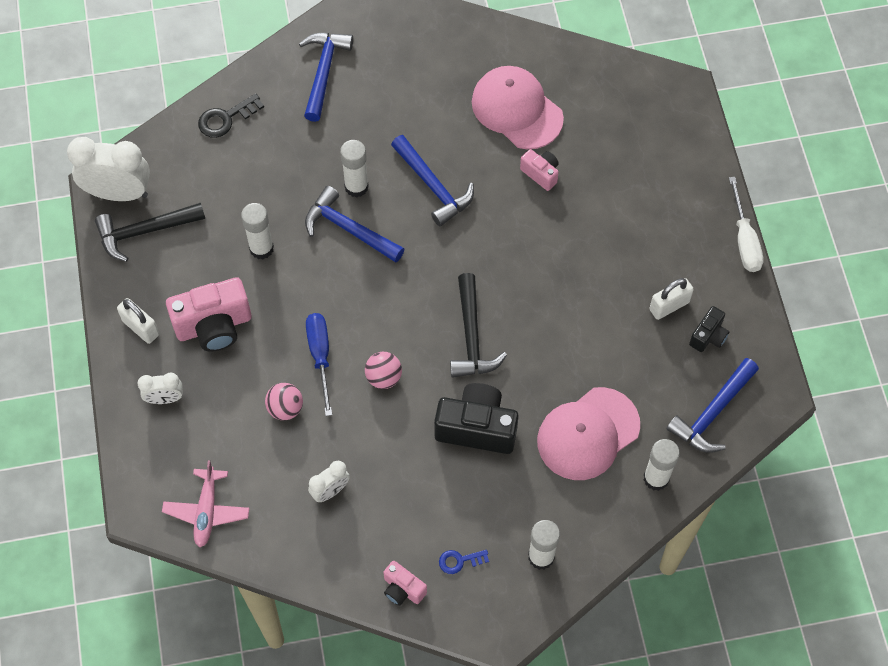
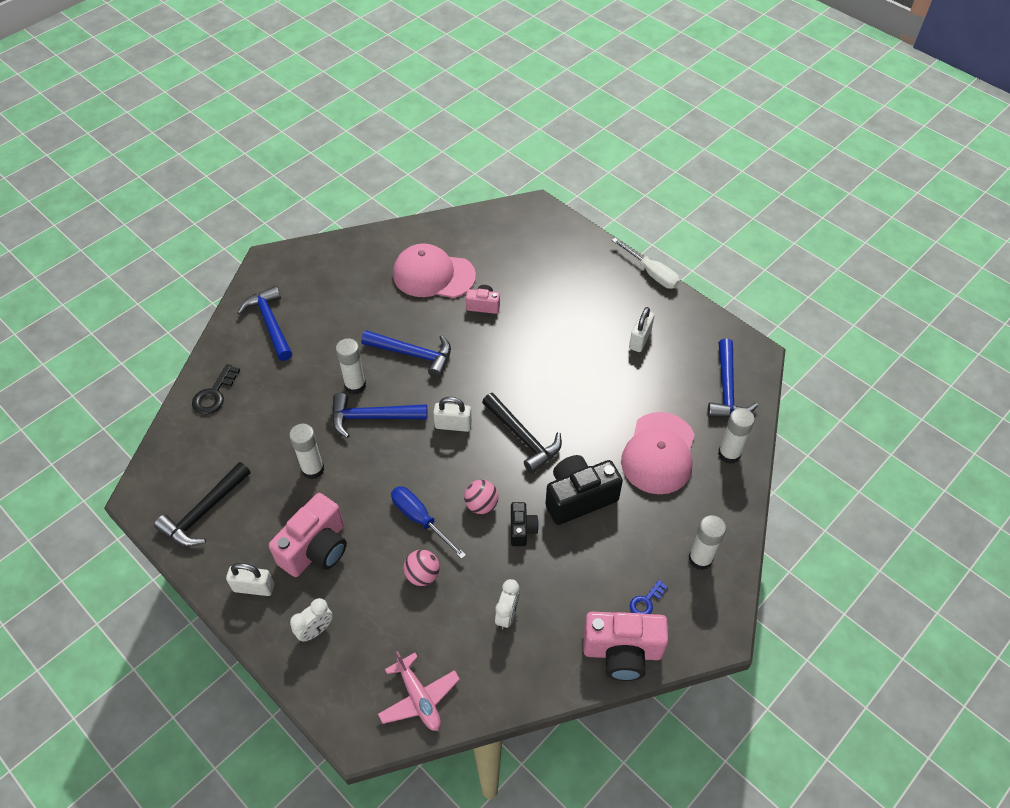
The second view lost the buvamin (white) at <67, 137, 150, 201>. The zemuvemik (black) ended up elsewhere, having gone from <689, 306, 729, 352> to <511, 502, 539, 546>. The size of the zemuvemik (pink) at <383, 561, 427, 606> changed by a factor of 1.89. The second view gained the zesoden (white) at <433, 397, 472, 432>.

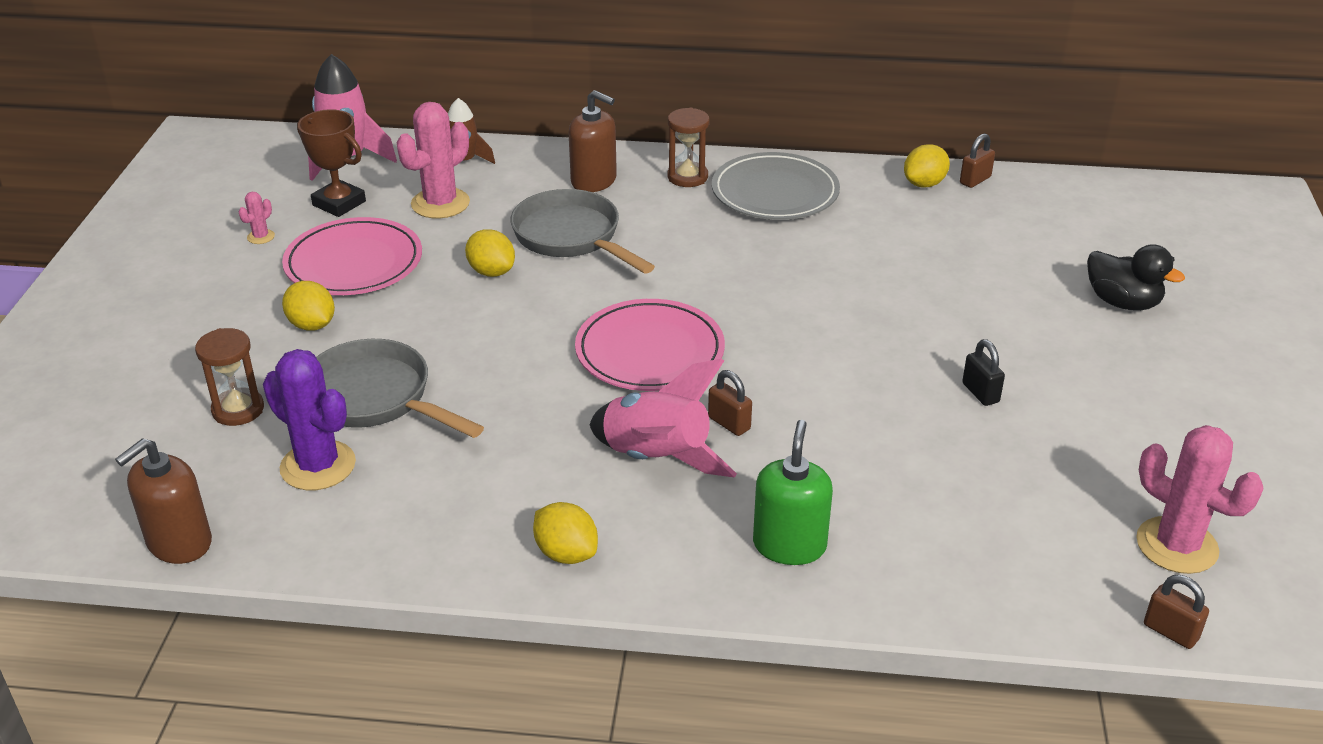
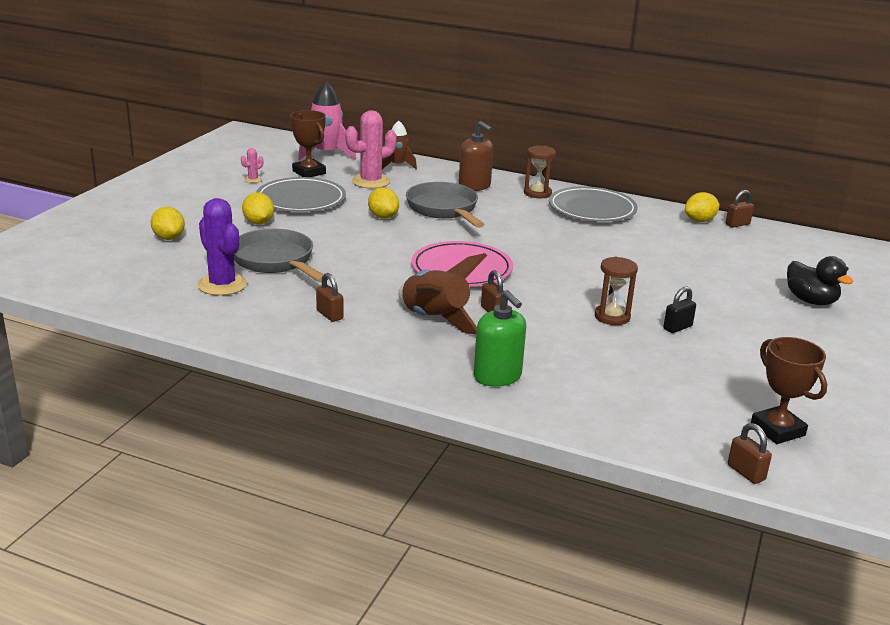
What was the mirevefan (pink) at <282, 217, 422, 295> turned into the mirevefan (grey) at <256, 177, 346, 212>. The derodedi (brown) ended up elsewhere, having gone from <195, 328, 264, 426> to <595, 257, 638, 325>. The zesoden (black) at <962, 339, 1005, 406> ended up facing another way, 60 degrees clockwise from before. What was the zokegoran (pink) at <590, 359, 737, 478> turned into the zokegoran (brown) at <398, 253, 487, 335>. The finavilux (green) at <753, 420, 833, 565> ended up facing another way, 120 degrees clockwise from before. Where the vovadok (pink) stood at <1136, 425, 1264, 574>, the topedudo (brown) came to stand at <751, 337, 827, 444>. The second view lost the finavilux (brown) at <115, 438, 212, 564>. The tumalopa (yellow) ended up elsewhere, having gone from <533, 502, 598, 564> to <151, 207, 185, 240>. The second view gained the zesoden (brown) at <316, 273, 343, 322>.

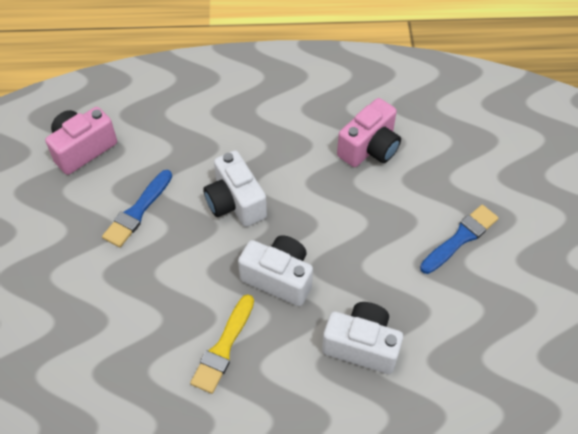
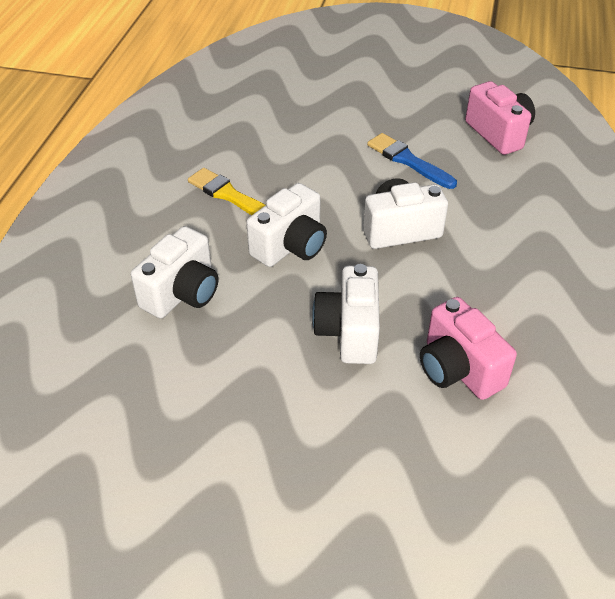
The second view lost the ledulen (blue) at <420, 205, 499, 274>. The second view gained the zemuvemik (white) at <312, 264, 380, 364>.

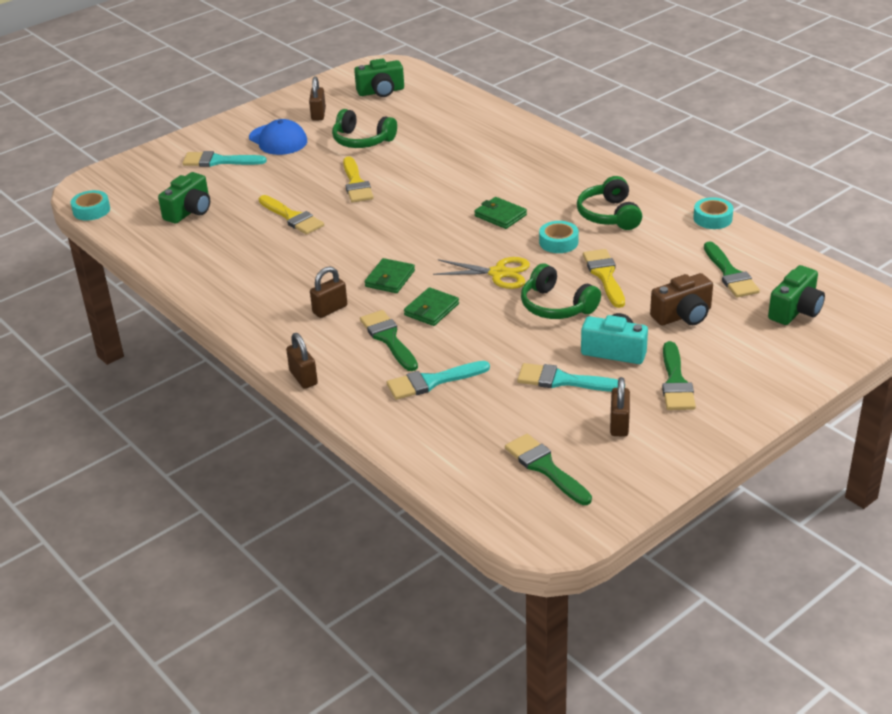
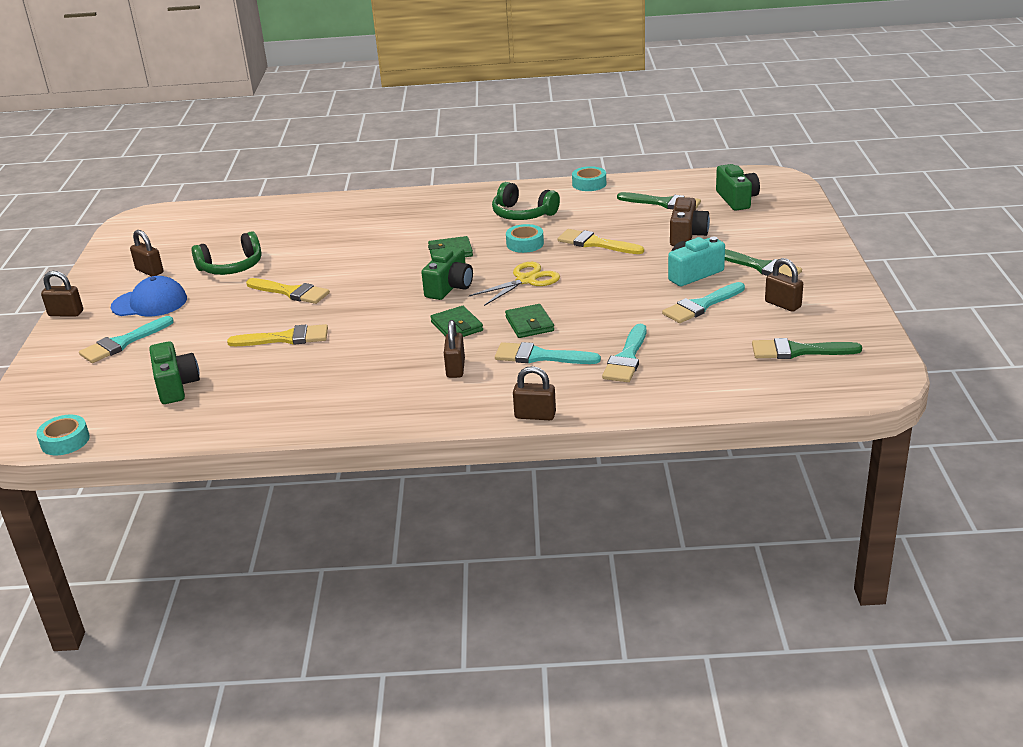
The zemuvemik (green) ended up elsewhere, having gone from <354, 59, 404, 97> to <421, 246, 473, 300>. The second view lost the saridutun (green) at <521, 263, 601, 319>. What was the ledulen (green) at <360, 310, 418, 371> turned into the ledulen (turquoise) at <495, 342, 601, 364>. The second view gained the zesoden (brown) at <41, 271, 83, 316>.

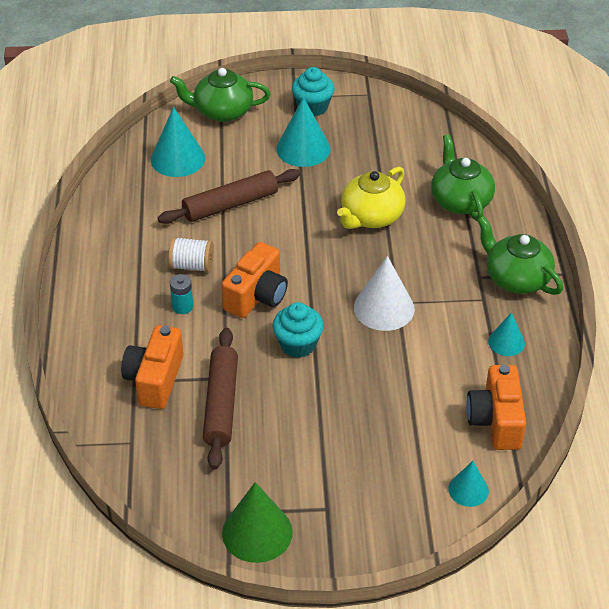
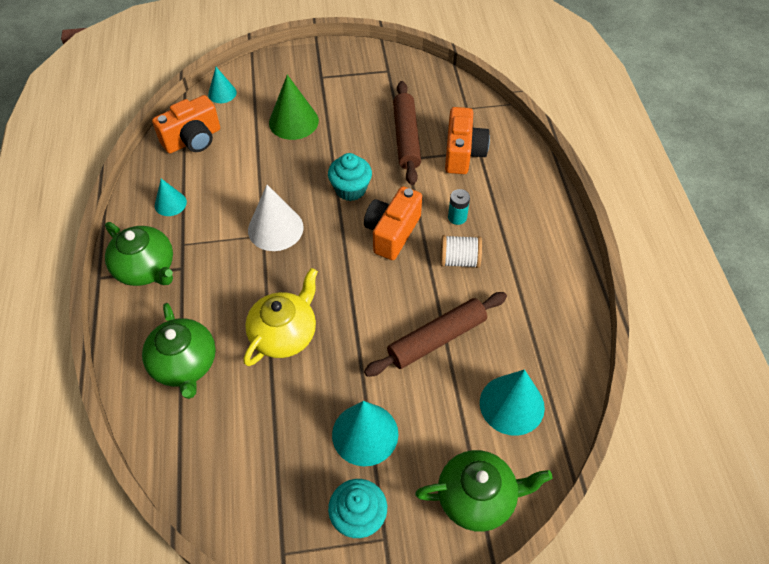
The zemuvemik (orange) at <466, 364, 526, 450> ended up facing another way, 60 degrees clockwise from before. The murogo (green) ended up elsewhere, having gone from <222, 482, 293, 563> to <269, 75, 319, 140>.

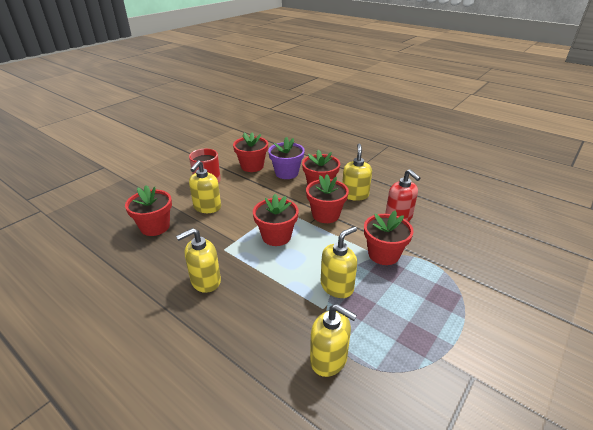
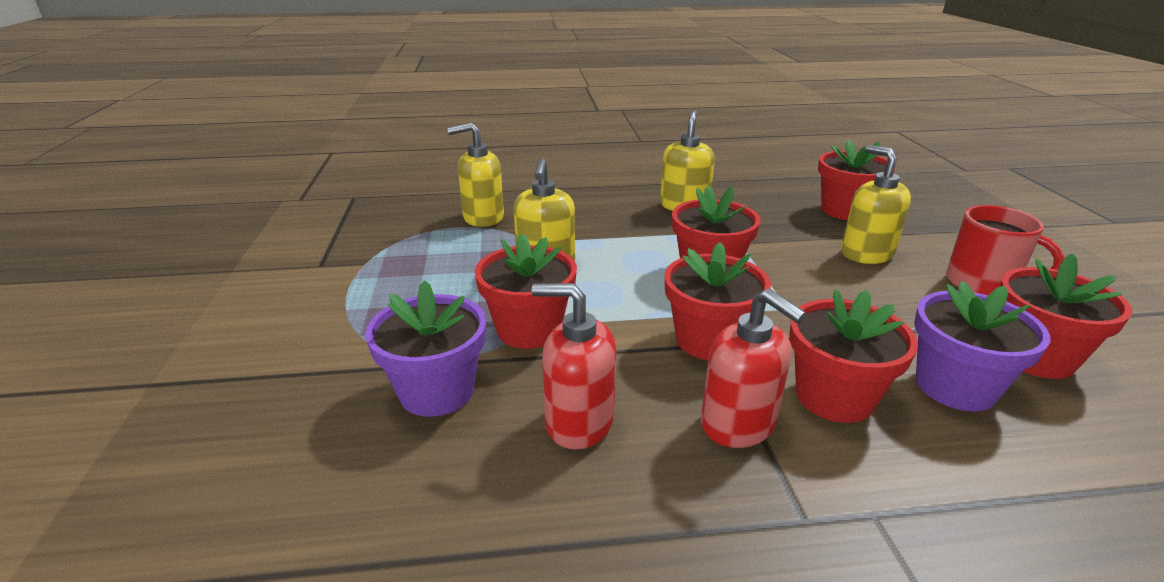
What was the finavilux (yellow) at <342, 144, 372, 201> turned into the finavilux (red) at <701, 289, 806, 448>. The second view gained the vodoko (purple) at <365, 281, 486, 417>.

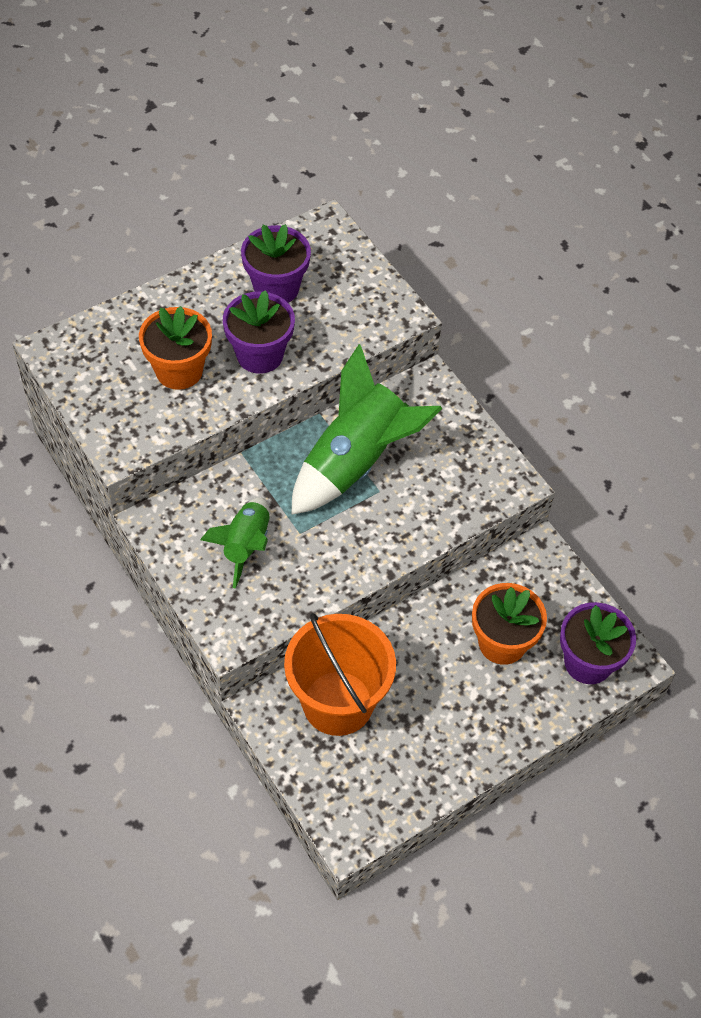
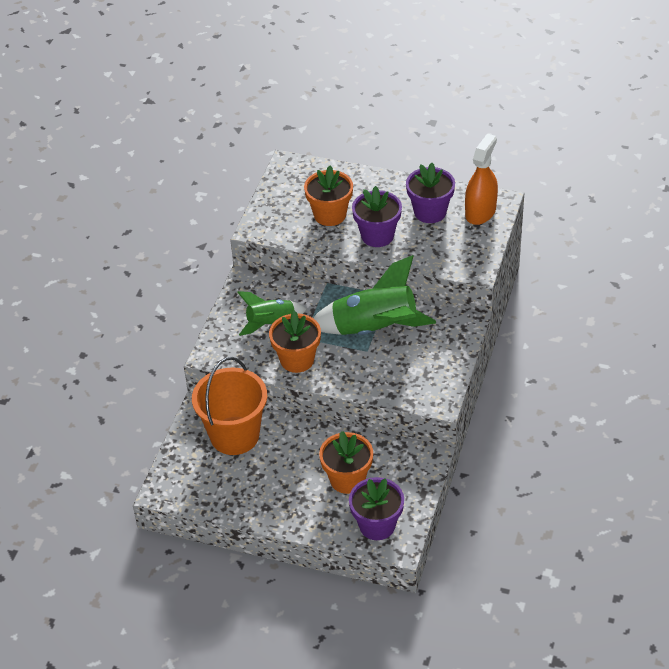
The second view gained the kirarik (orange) at <465, 134, 498, 225>. The second view gained the vodoko (orange) at <269, 310, 321, 373>.

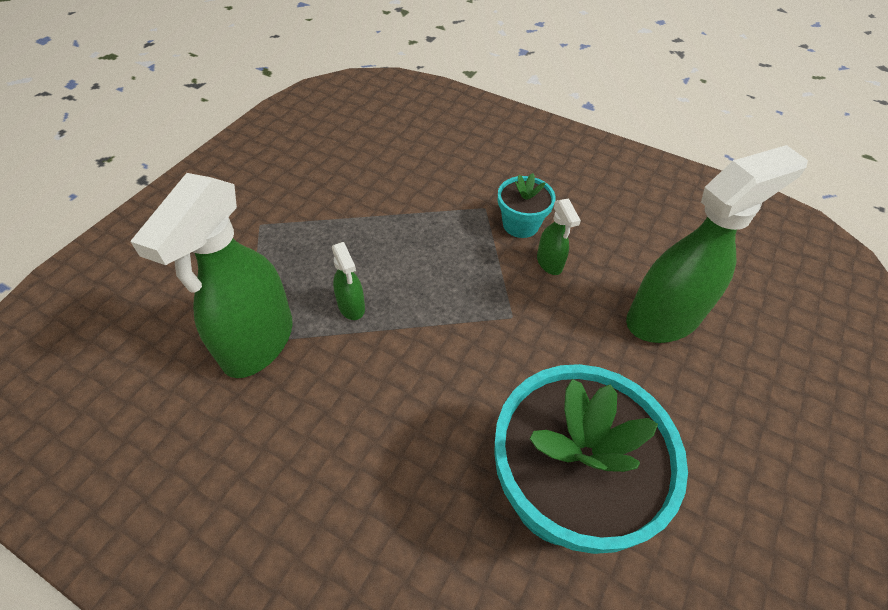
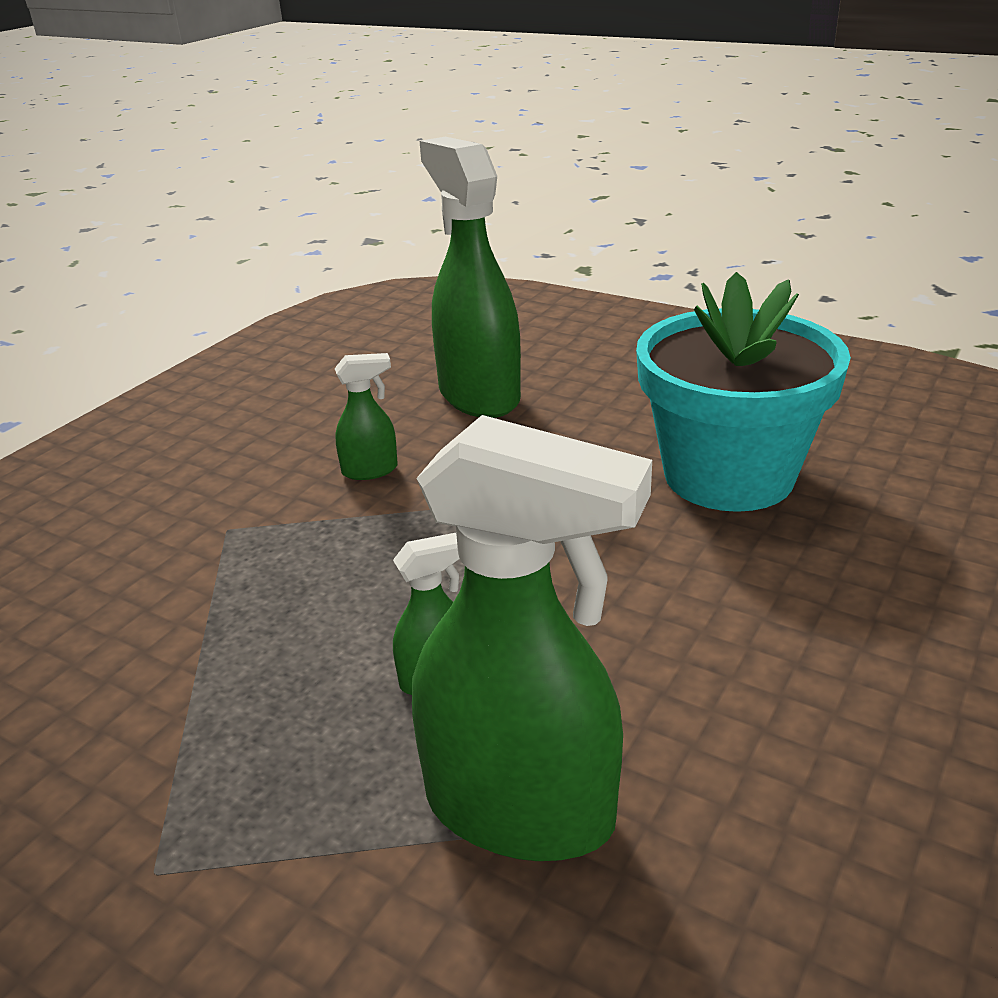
The second view lost the vodoko (turquoise) at <498, 173, 556, 238>.

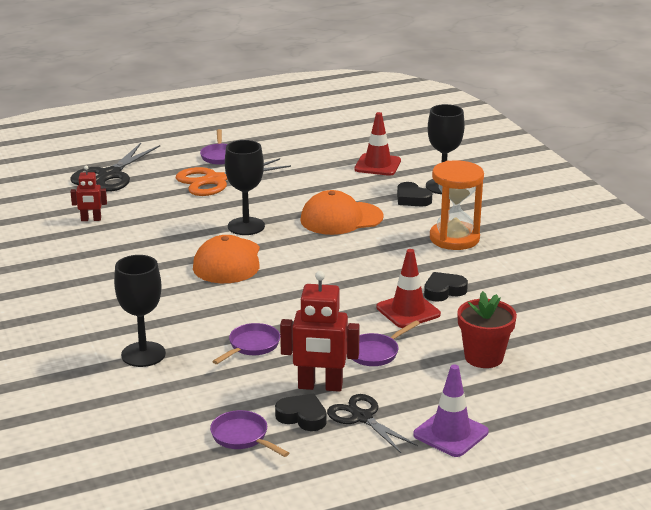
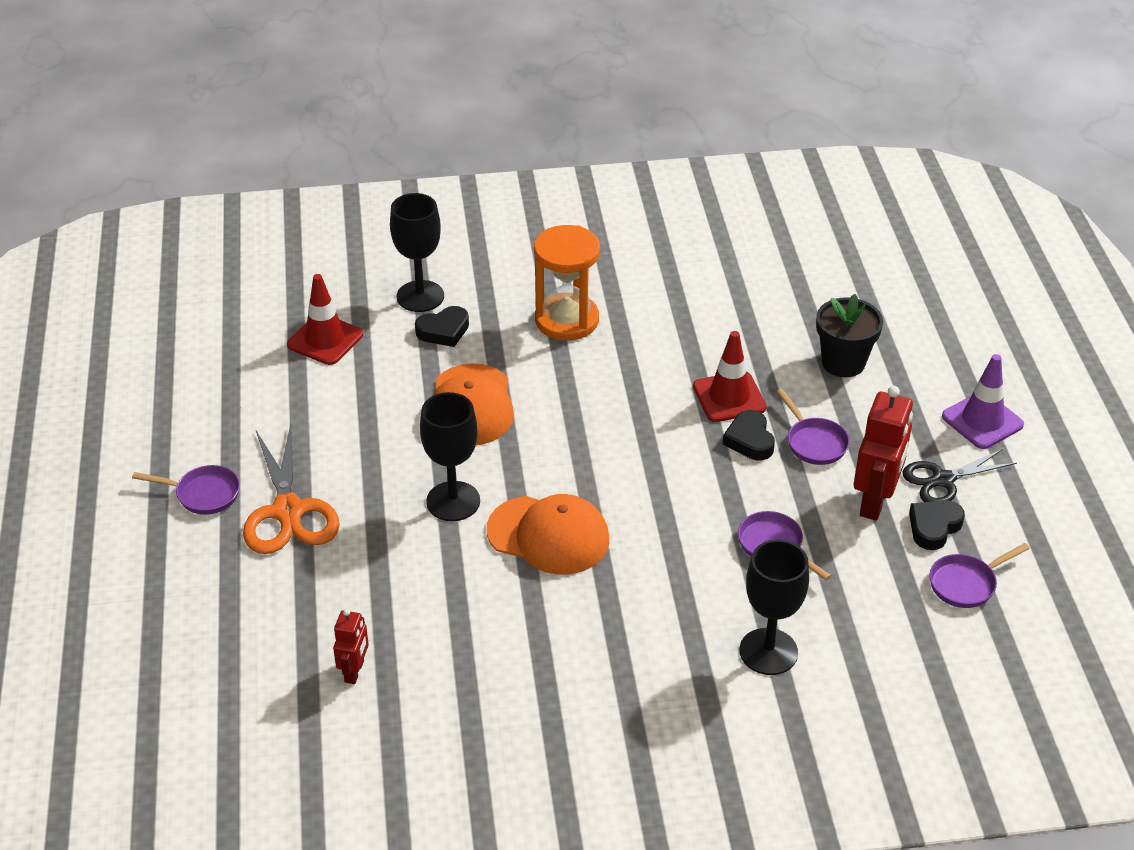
The second view lost the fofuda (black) at <70, 143, 160, 191>. The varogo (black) ended up elsewhere, having gone from <424, 272, 468, 302> to <723, 410, 775, 460>. What was the vodoko (red) at <457, 291, 517, 368> turned into the vodoko (black) at <816, 294, 883, 377>.

